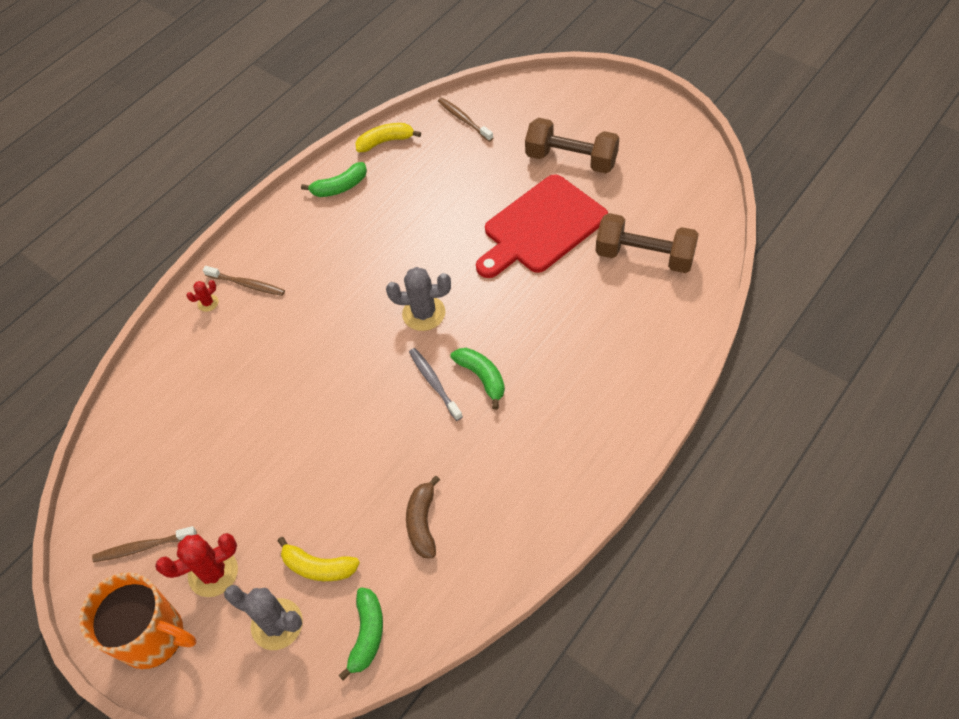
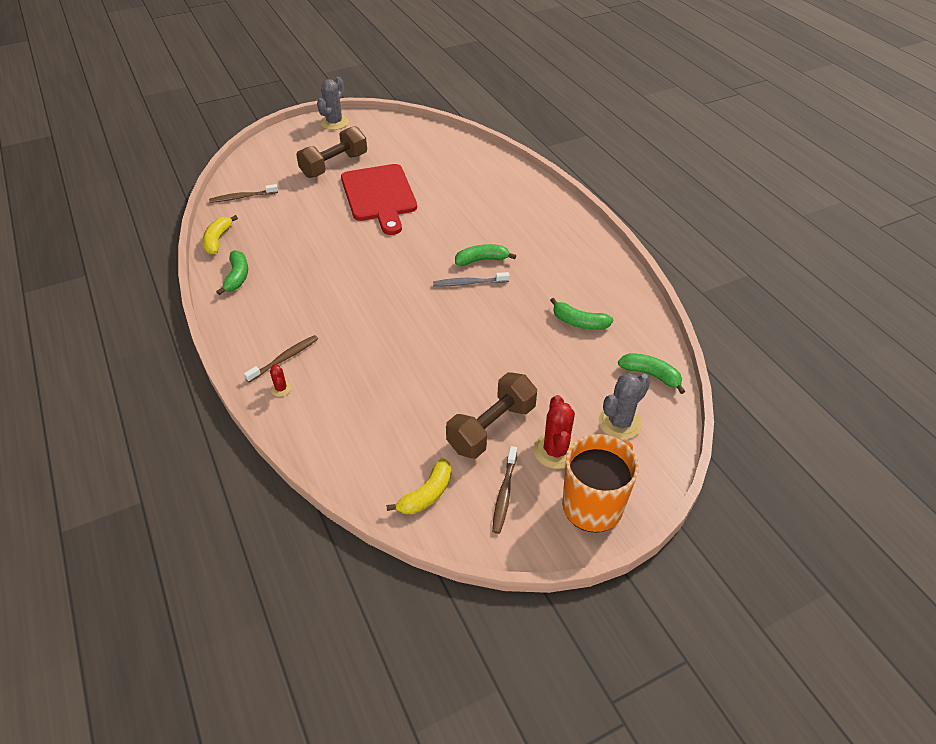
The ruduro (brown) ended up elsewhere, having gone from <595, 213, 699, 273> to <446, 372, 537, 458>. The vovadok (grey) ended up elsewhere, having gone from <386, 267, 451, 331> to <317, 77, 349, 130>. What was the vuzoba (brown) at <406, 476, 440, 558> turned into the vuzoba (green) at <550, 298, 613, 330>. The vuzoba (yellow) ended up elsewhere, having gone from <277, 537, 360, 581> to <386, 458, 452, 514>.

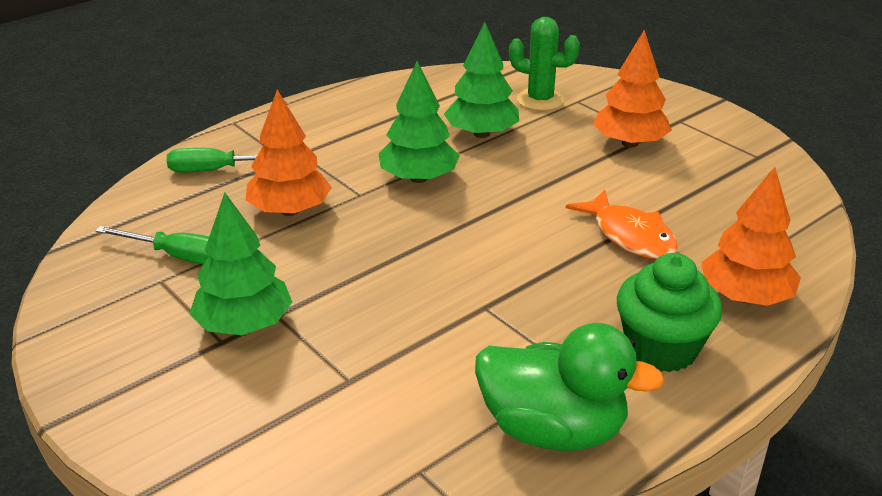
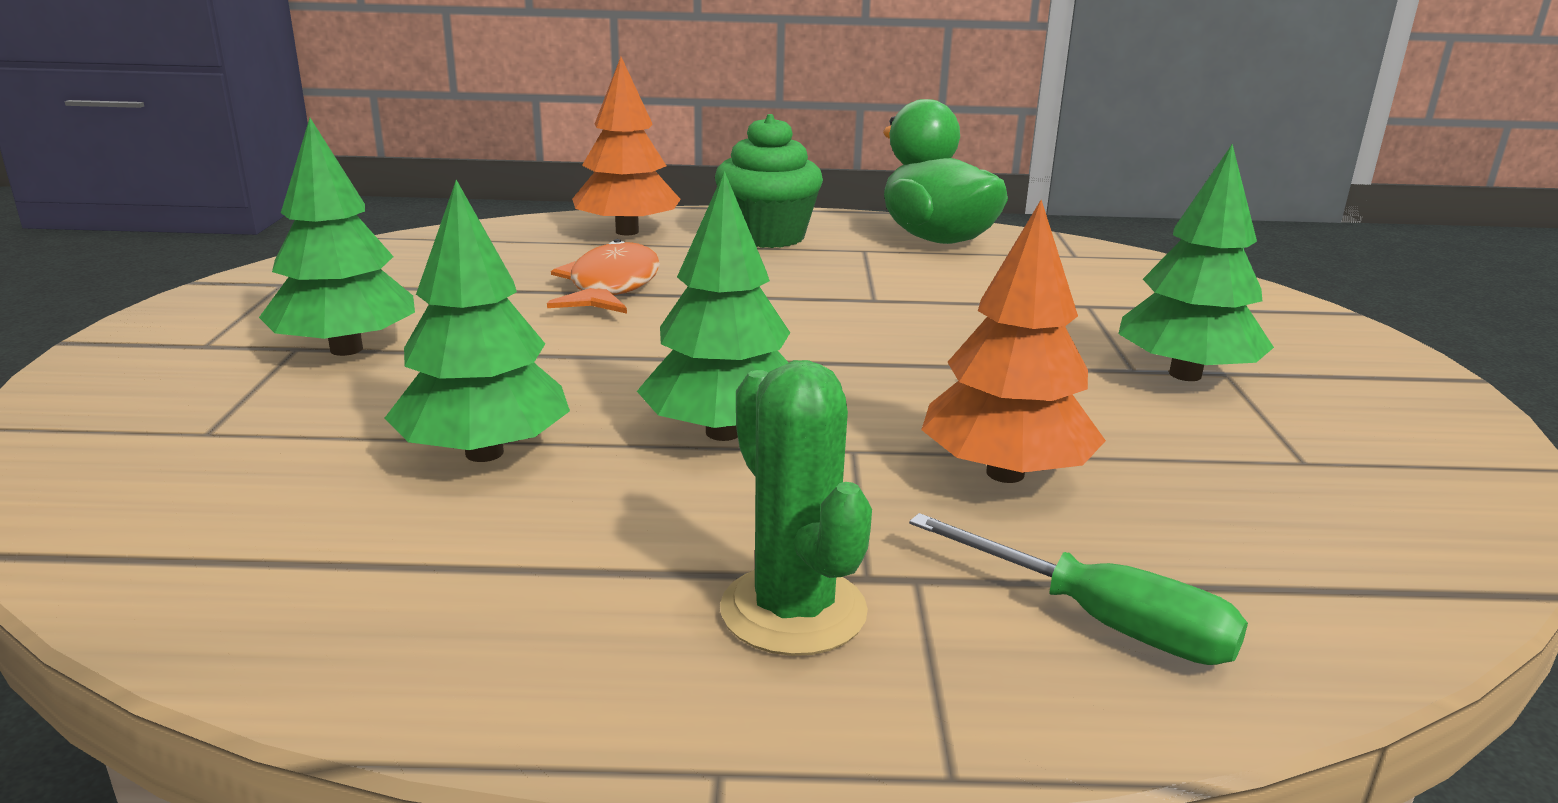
The vovadok (green) ended up elsewhere, having gone from <509, 17, 580, 111> to <720, 360, 872, 656>. What was the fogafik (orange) at <593, 30, 672, 147> turned into the fogafik (green) at <259, 118, 415, 356>. The second view lost the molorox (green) at <95, 226, 209, 265>.

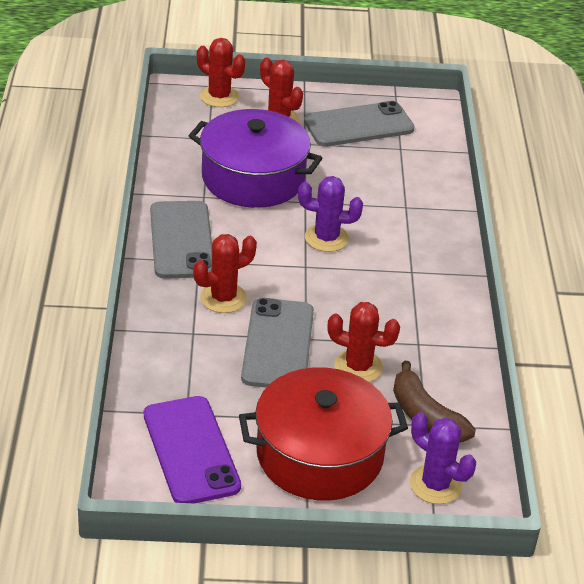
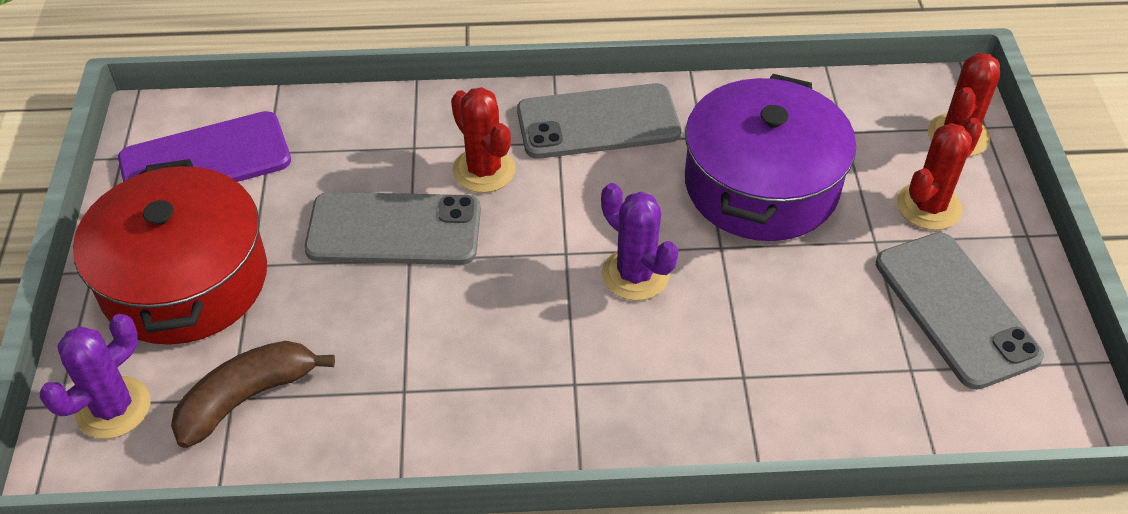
The vovadok (purple) at <298, 176, 363, 252> ended up facing another way, 45 degrees counterclockwise from before. The second view lost the vovadok (red) at <327, 302, 400, 382>.

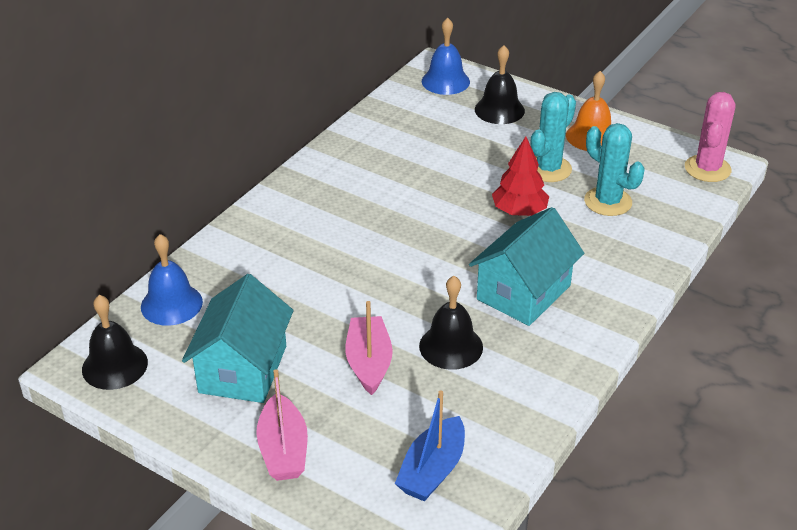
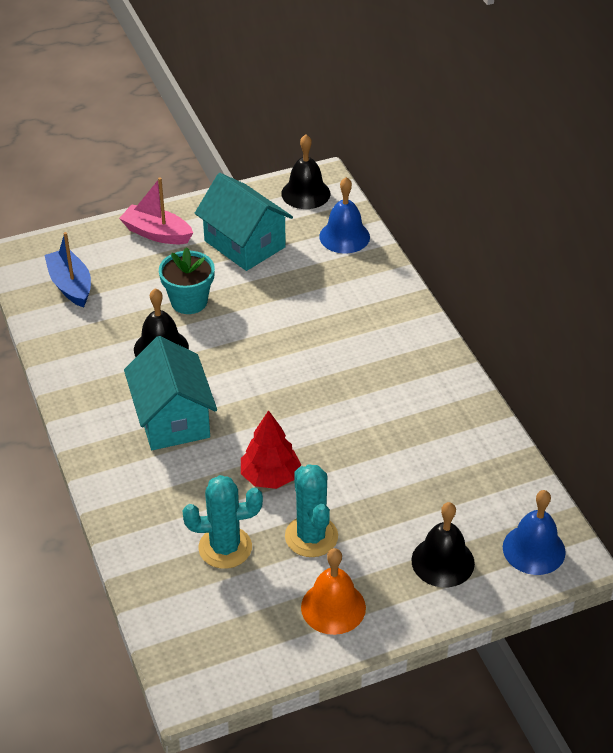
The second view lost the vovadok (pink) at <685, 92, 735, 182>. Where the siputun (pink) stood at <345, 301, 393, 395>, the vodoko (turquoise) came to stand at <159, 247, 215, 314>.

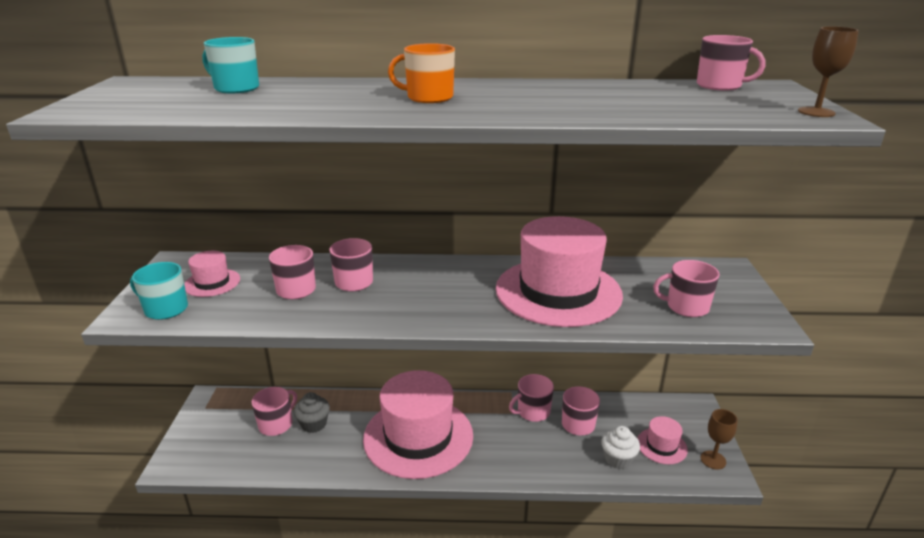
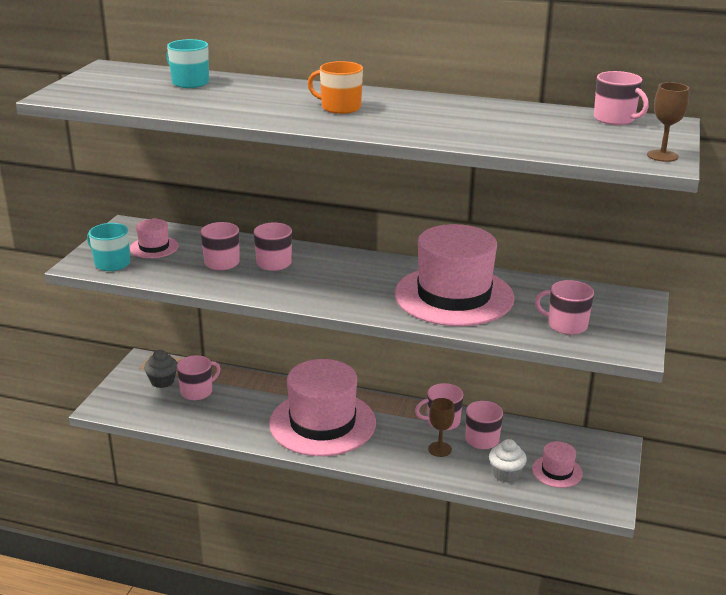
The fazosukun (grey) ended up elsewhere, having gone from <294, 392, 330, 433> to <144, 350, 177, 388>. The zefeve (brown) ended up elsewhere, having gone from <701, 409, 738, 470> to <428, 398, 455, 457>.

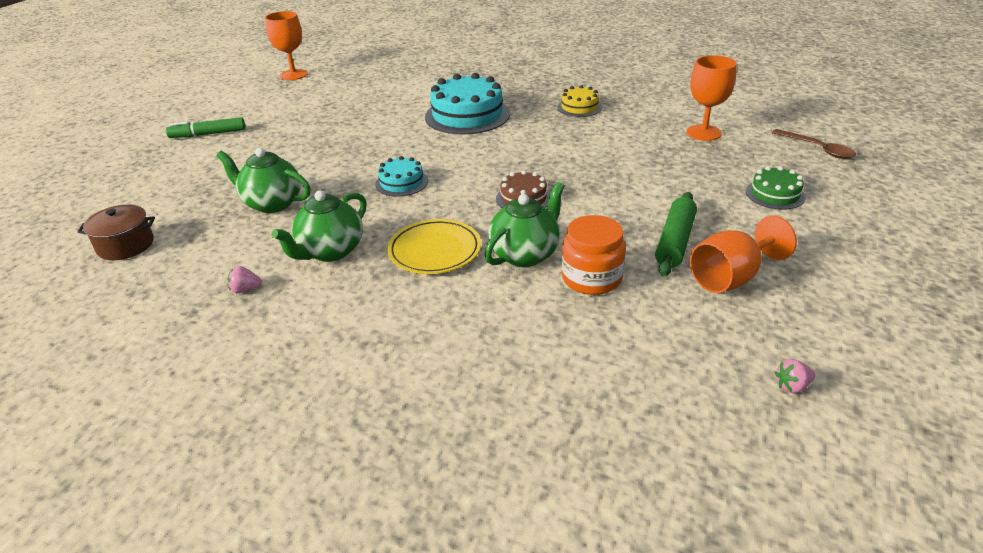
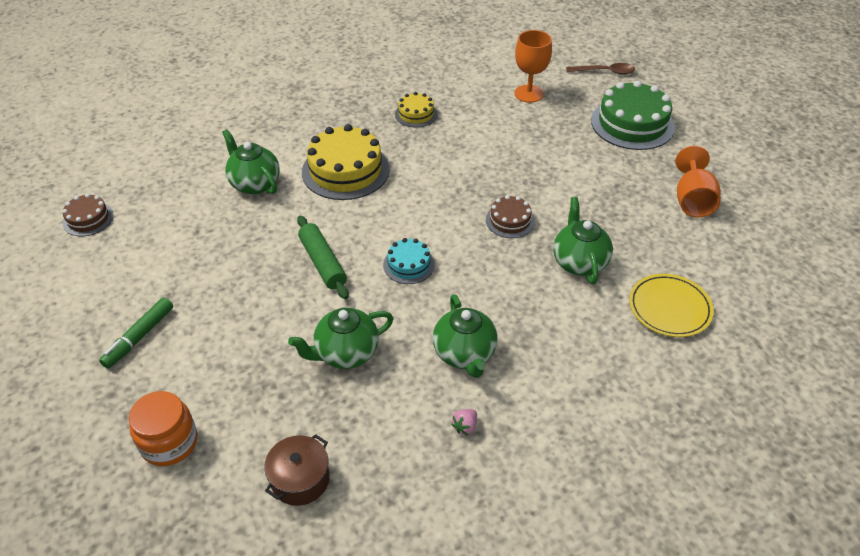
Where the zefeve (orange) stood at <265, 11, 308, 80>, the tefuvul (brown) came to stand at <62, 193, 114, 236>. What was the tefuvul (turquoise) at <425, 73, 510, 134> turned into the tefuvul (yellow) at <302, 124, 390, 200>. The size of the tefuvul (green) at <746, 166, 806, 210> changed by a factor of 1.91. The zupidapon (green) ended up elsewhere, having gone from <655, 192, 697, 277> to <297, 215, 349, 299>. The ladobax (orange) ended up elsewhere, having gone from <561, 215, 626, 295> to <129, 391, 197, 466>. The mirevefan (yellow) ended up elsewhere, having gone from <387, 219, 481, 274> to <629, 274, 714, 337>. The second view lost the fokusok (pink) at <775, 359, 815, 393>. The second view gained the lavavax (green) at <222, 129, 280, 194>.

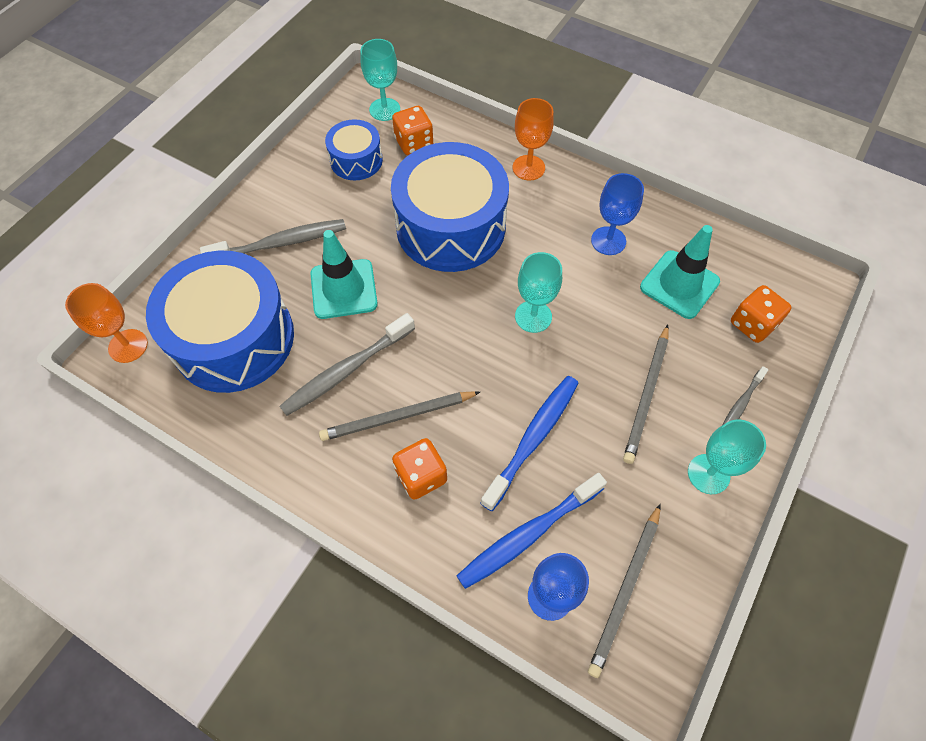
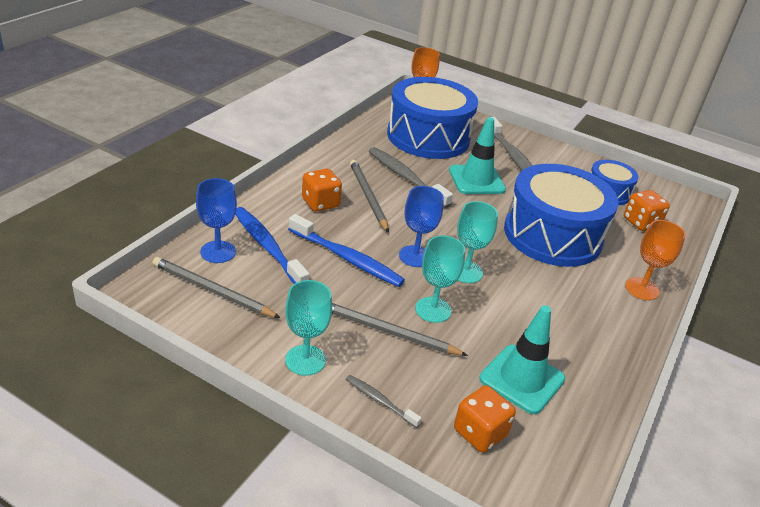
The zefeve (turquoise) ended up elsewhere, having gone from <361, 39, 400, 121> to <415, 235, 465, 323>. The zefeve (blue) ended up elsewhere, having gone from <591, 173, 644, 255> to <399, 186, 444, 267>.

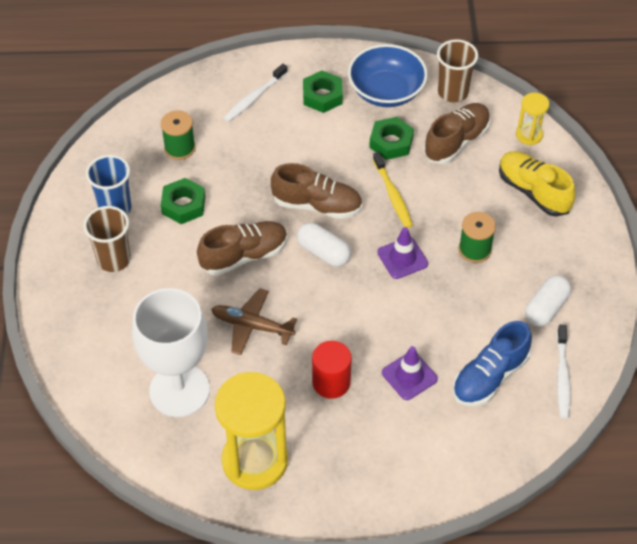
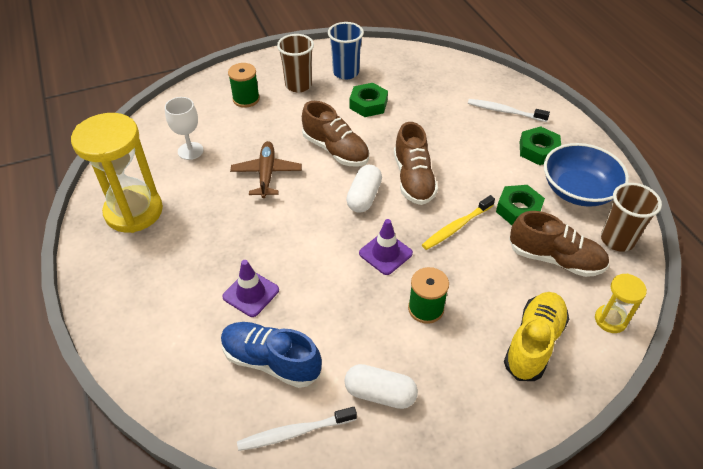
The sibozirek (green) ended up elsewhere, having gone from <161, 110, 196, 160> to <228, 63, 260, 107>. The size of the zefeve (white) at <132, 288, 210, 417> changed by a factor of 0.51. The second view lost the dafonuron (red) at <312, 341, 352, 399>.

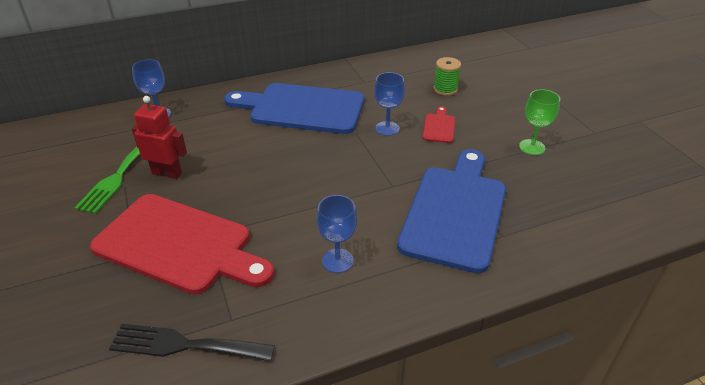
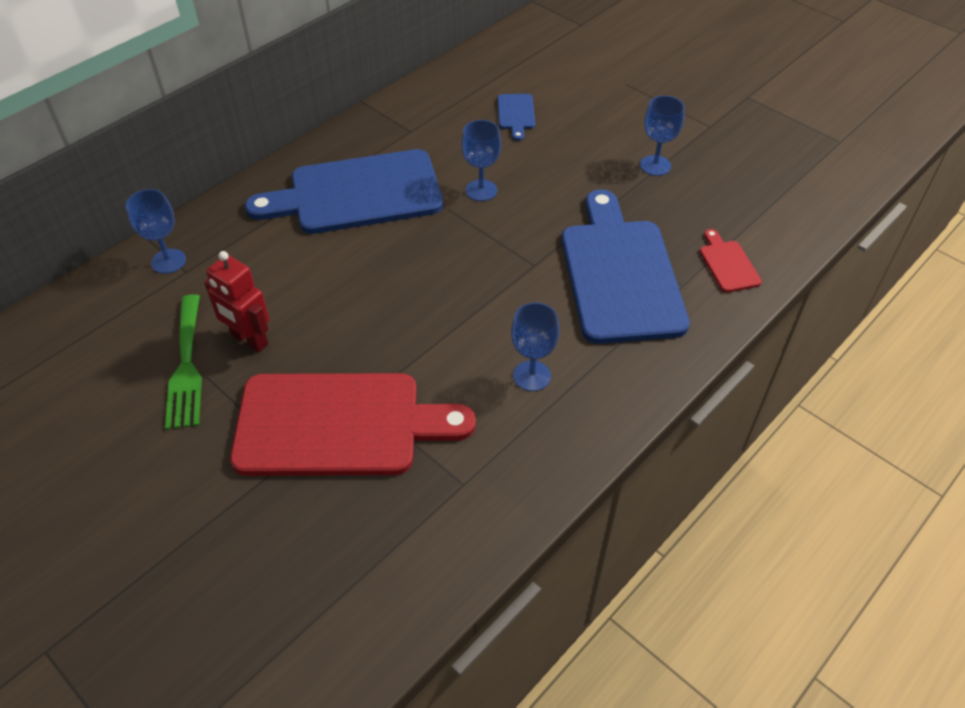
Where the sibozirek (green) stood at <433, 57, 461, 96>, the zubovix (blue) came to stand at <497, 94, 535, 141>. What was the zefeve (green) at <519, 89, 560, 155> turned into the zefeve (blue) at <640, 96, 685, 176>. The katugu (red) at <132, 96, 187, 179> ended up facing another way, 135 degrees counterclockwise from before. The zubovix (red) ended up elsewhere, having gone from <422, 106, 455, 143> to <700, 229, 762, 293>. The second view lost the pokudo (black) at <109, 324, 275, 362>.

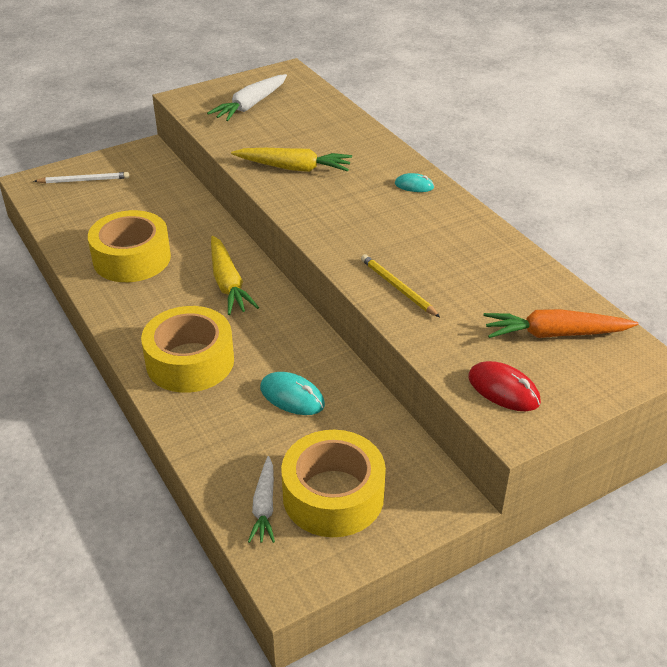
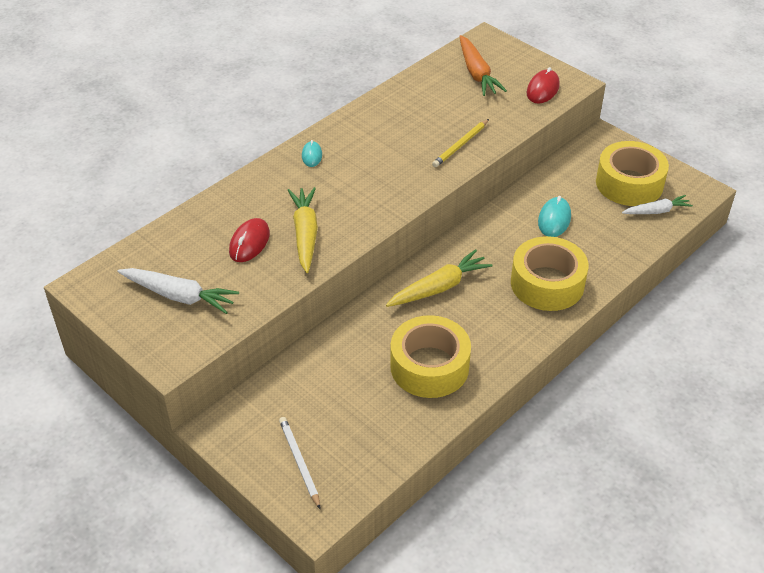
The second view gained the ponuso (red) at <229, 218, 270, 262>.

